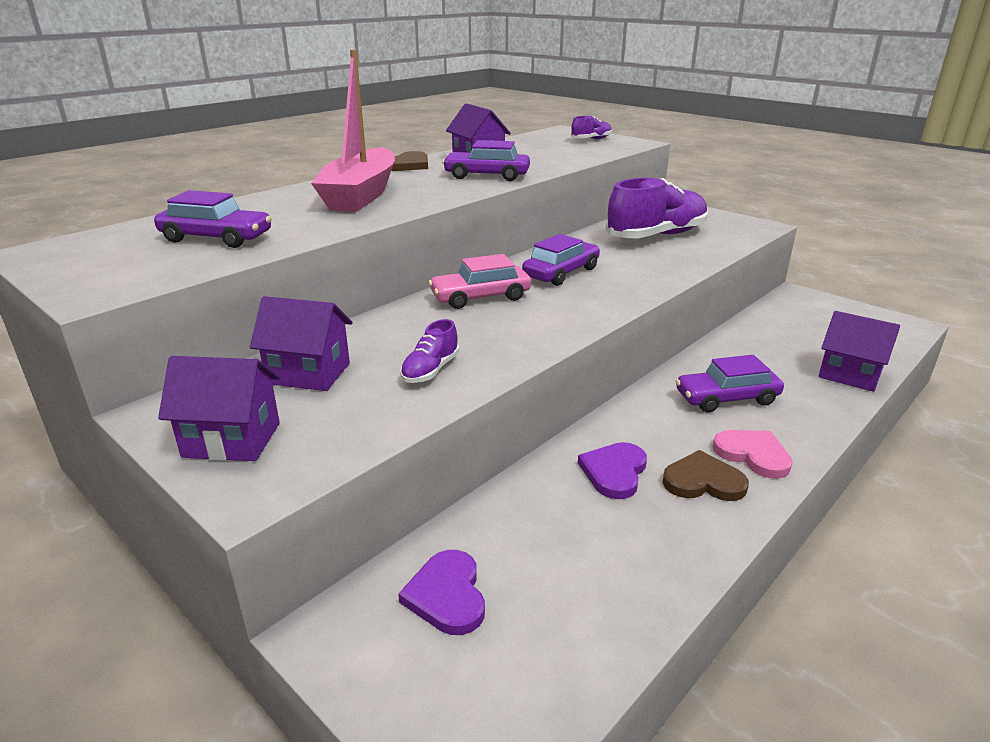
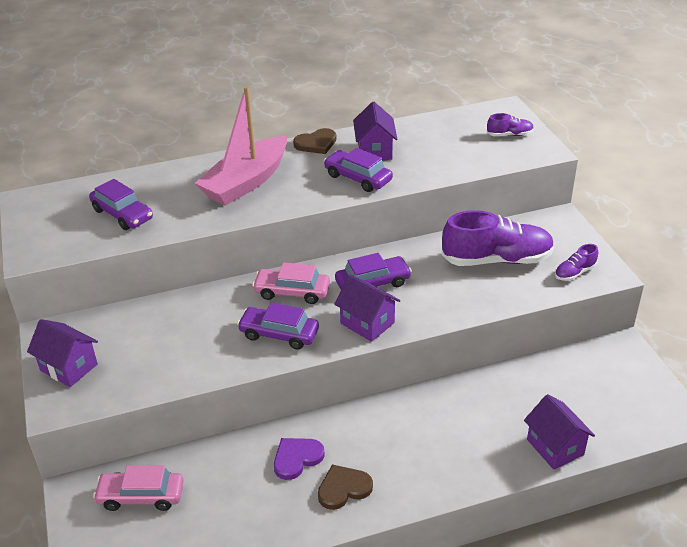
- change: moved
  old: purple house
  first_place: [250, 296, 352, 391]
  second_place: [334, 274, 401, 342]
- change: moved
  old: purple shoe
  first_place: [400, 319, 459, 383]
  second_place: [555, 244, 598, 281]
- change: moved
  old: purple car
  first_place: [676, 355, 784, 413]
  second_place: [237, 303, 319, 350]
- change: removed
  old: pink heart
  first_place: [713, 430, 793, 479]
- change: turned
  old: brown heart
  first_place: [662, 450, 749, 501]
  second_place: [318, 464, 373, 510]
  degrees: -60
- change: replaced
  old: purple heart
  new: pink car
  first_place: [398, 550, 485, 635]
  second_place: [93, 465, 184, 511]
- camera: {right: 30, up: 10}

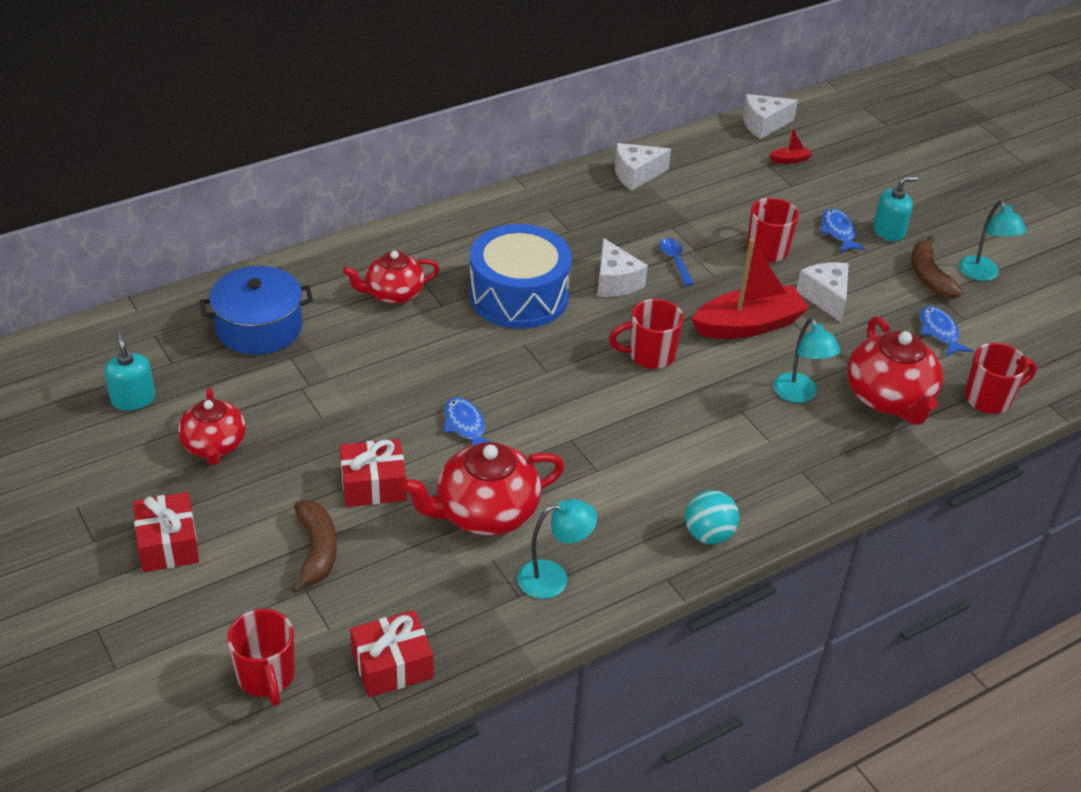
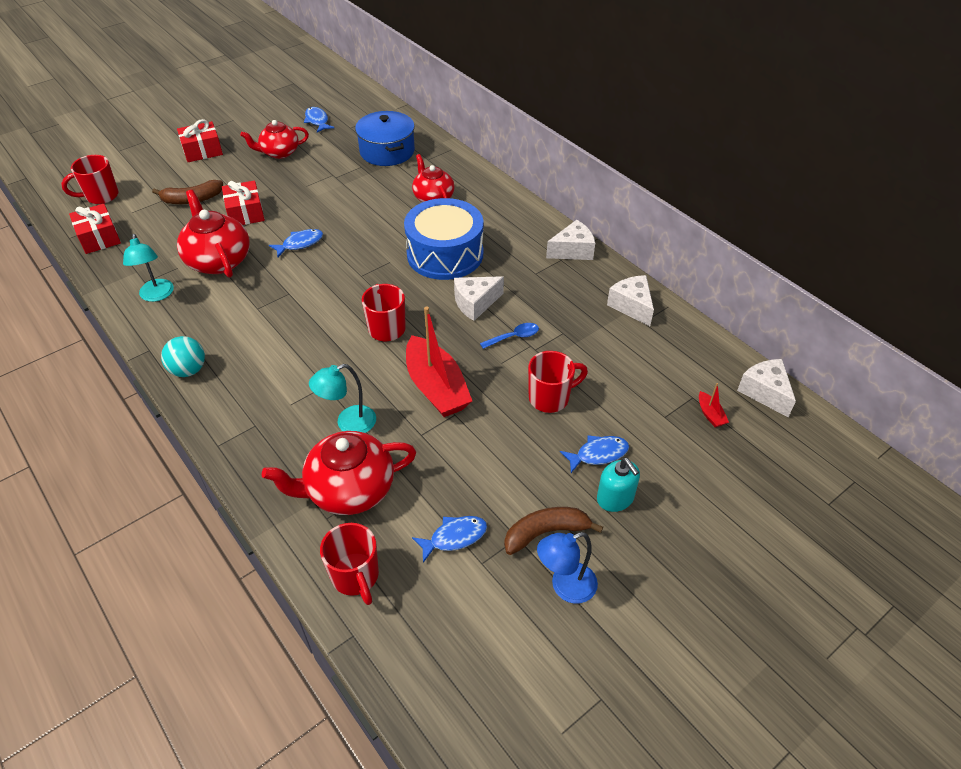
- change: recoloured
  old: turquoise lamp
  new: blue lamp
  first_place: [959, 201, 1026, 281]
  second_place: [537, 532, 598, 604]
- change: moved
  old: white cheese
  first_place: [796, 262, 849, 322]
  second_place: [546, 220, 595, 260]
- change: replaced
  old: turquoise soap dispenser
  new: blue fish
  first_place: [105, 331, 155, 410]
  second_place: [304, 107, 334, 133]
- camera: {right: 85, up: 5}

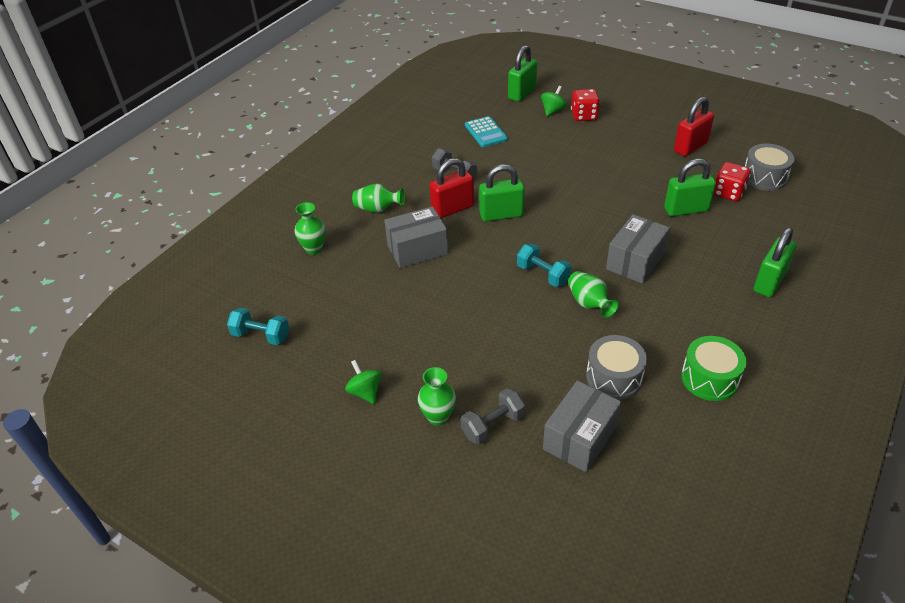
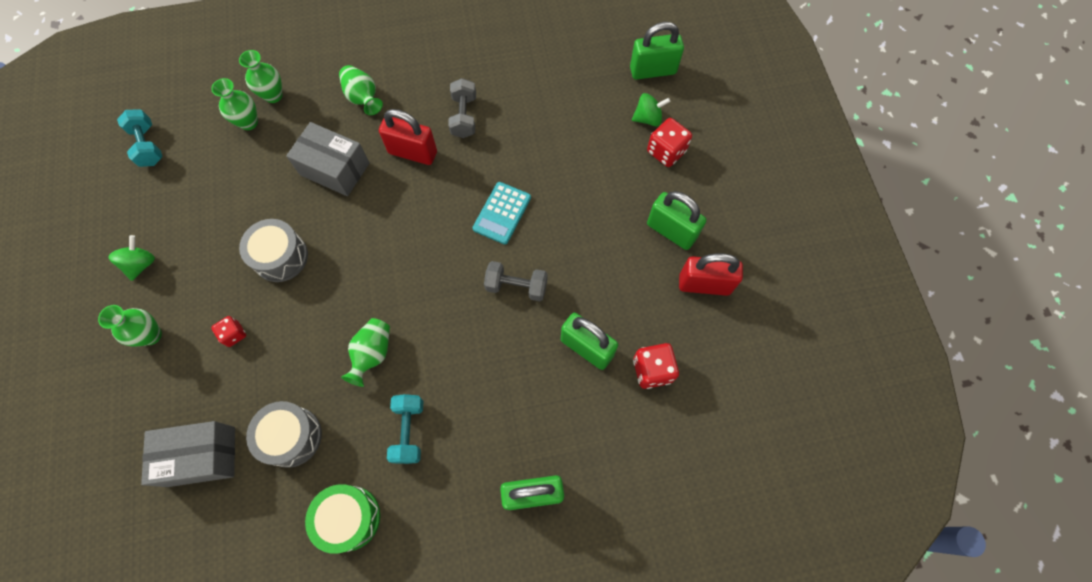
- change: moved
  old: turquoise calculator
  first_place: [465, 116, 508, 147]
  second_place: [473, 182, 531, 244]
- change: moved
  old: grey drum
  first_place: [745, 144, 794, 191]
  second_place: [239, 219, 308, 282]
- change: moved
  old: green padlock
  first_place: [479, 164, 525, 222]
  second_place: [647, 191, 706, 250]
- change: removed
  old: grey box
  first_place: [606, 214, 670, 284]
- change: moved
  old: turquoise dumbbell
  first_place: [517, 244, 572, 287]
  second_place: [387, 394, 423, 464]
- change: moved
  old: grey dumbbell
  first_place: [461, 388, 526, 445]
  second_place: [484, 261, 548, 301]
- change: added
  new: green vase
  second_place: [211, 78, 258, 130]
- change: added
  new: red dice
  second_place: [211, 316, 246, 347]
- camera: {right: 45, up: 25}

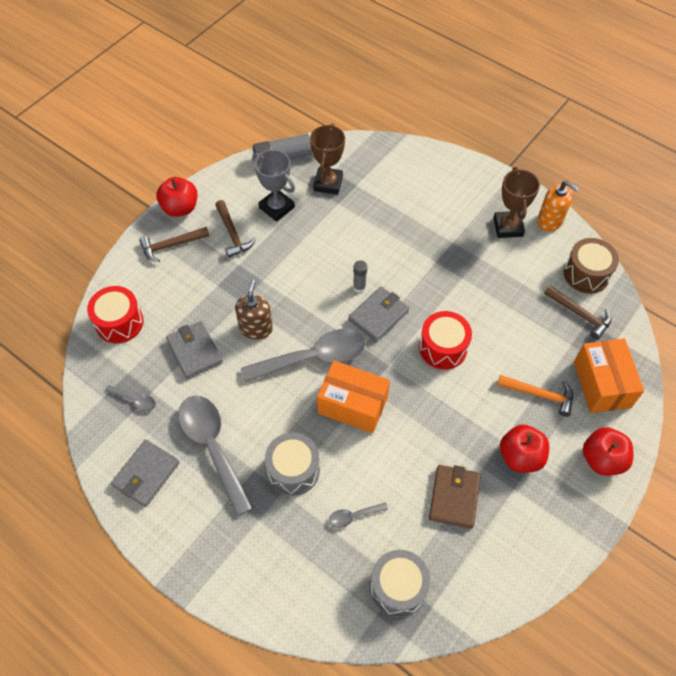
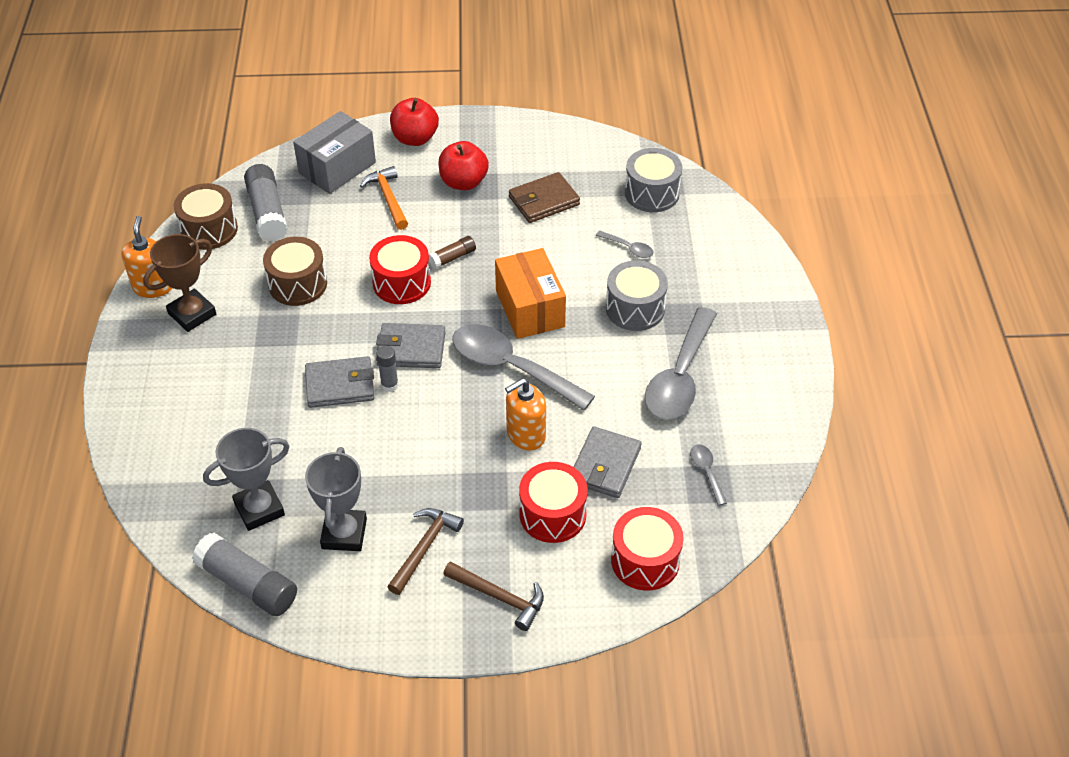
- change: recoloured
  old: brown trophy
  new: grey trophy
  first_place: [310, 123, 345, 195]
  second_place: [203, 428, 290, 531]
- change: removed
  old: red apple
  first_place: [156, 177, 198, 217]
- change: recoloured
  old: brown soap dispenser
  new: orange soap dispenser
  first_place: [235, 279, 273, 340]
  second_place: [505, 378, 546, 451]
- change: replaced
  old: brown hammer
  new: grey glue stick
  first_place: [544, 285, 612, 340]
  second_place: [244, 164, 288, 242]
- change: recoloured
  old: orange box
  new: grey box
  first_place: [574, 338, 644, 413]
  second_place: [293, 111, 376, 194]
- change: moved
  old: grey wallet
  first_place: [111, 439, 180, 507]
  second_place: [305, 356, 374, 408]
- change: added
  new: brown glue stick
  second_place: [429, 236, 476, 269]
- change: added
  new: brown drum
  second_place: [263, 237, 327, 306]
- change: added
  new: red drum
  second_place: [519, 462, 588, 543]
- camera: {right: -130, up: -10}

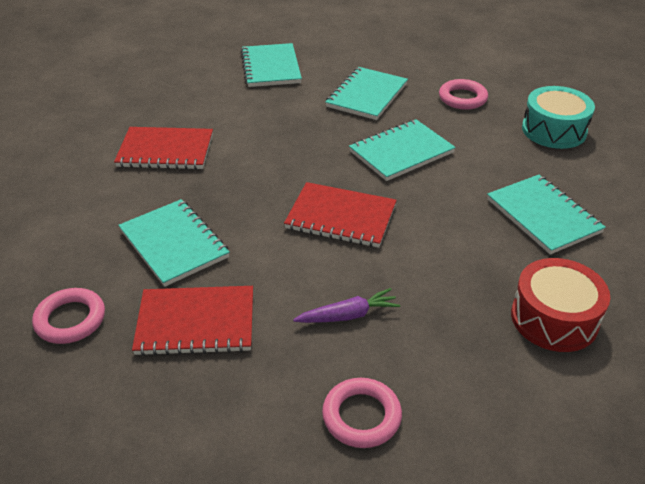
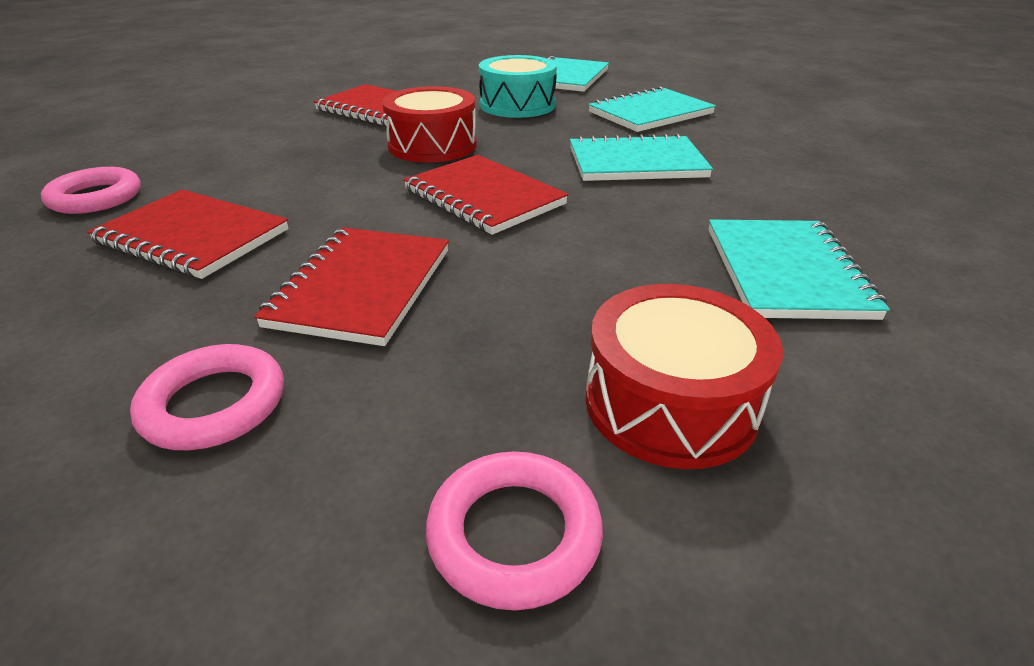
- change: moved
  old: pink ring
  first_place: [439, 79, 488, 110]
  second_place: [426, 451, 603, 610]
- change: moved
  old: turquoise drum
  first_place: [522, 86, 595, 149]
  second_place: [479, 55, 557, 118]
- change: removed
  old: turquoise notebook
  first_place: [118, 199, 230, 287]
- change: replaced
  old: purple carrot
  new: red notebook
  first_place: [293, 288, 400, 323]
  second_place: [254, 227, 449, 346]
- change: added
  new: red drum
  second_place: [382, 86, 477, 163]
- camera: {right: 30, up: -5}

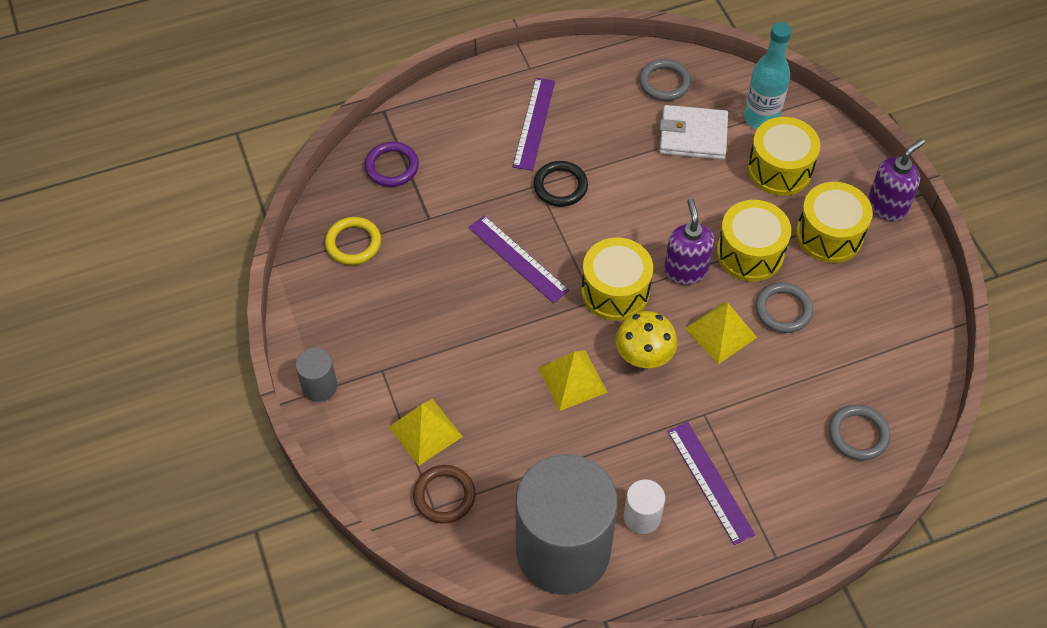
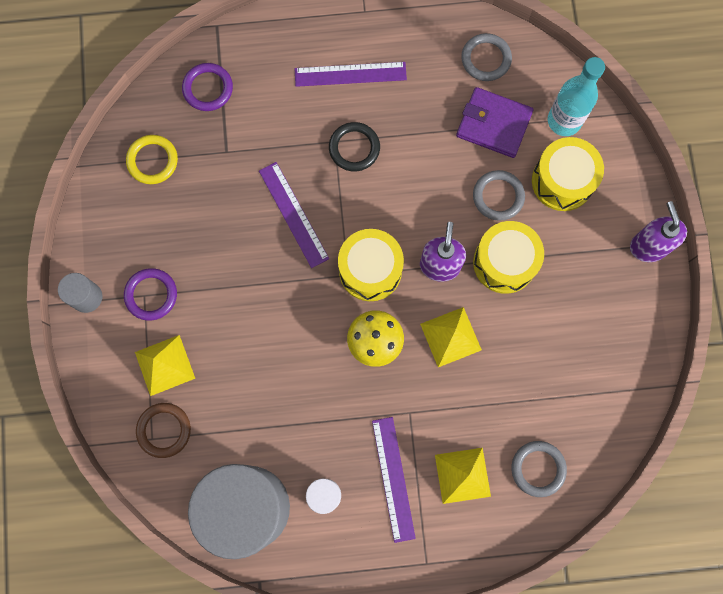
- change: turned
  old: purple ruler
  first_place: [513, 78, 555, 171]
  second_place: [295, 62, 407, 87]
  degrees: 60
- change: recoloured
  old: white wallet
  new: purple wallet
  first_place: [659, 105, 728, 160]
  second_place: [456, 87, 533, 158]
- change: turned
  old: purple soap dispenser
  first_place: [868, 139, 925, 221]
  second_place: [630, 201, 687, 262]
  degrees: -75
- change: removed
  old: yellow drum
  first_place: [796, 182, 873, 263]
- change: moved
  old: grey ring
  first_place: [755, 282, 813, 333]
  second_place: [473, 170, 525, 221]
- change: moved
  old: yellow pyramid
  first_place: [538, 350, 608, 411]
  second_place: [435, 448, 491, 504]
- change: added
  new: purple ring
  second_place: [124, 268, 177, 321]
- camera: {right: 15, up: 20}

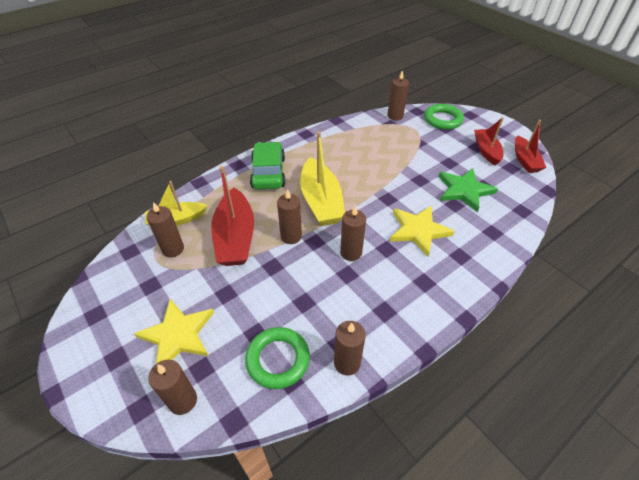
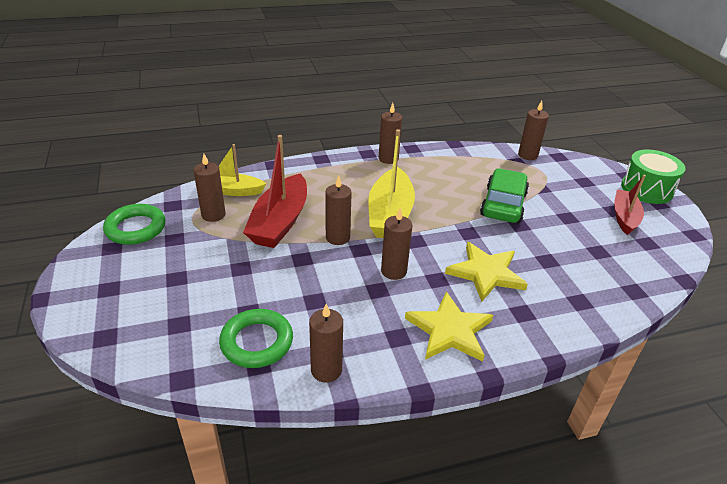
- change: moved
  old: green ring
  first_place: [424, 104, 464, 130]
  second_place: [103, 204, 166, 245]
- change: removed
  old: red boat
  first_place: [515, 120, 546, 173]
- change: moved
  old: green car
  first_place: [250, 142, 286, 190]
  second_place: [480, 168, 529, 223]
- change: removed
  old: green star
  first_place: [438, 168, 498, 212]
- change: moved
  old: yellow star
  first_place: [134, 299, 214, 364]
  second_place: [405, 291, 493, 362]
- change: moved
  old: brown candle
  first_place: [148, 360, 197, 415]
  second_place: [379, 103, 402, 164]
- change: added
  new: green drum
  second_place: [621, 150, 686, 204]
- camera: {right: 20, up: -10}

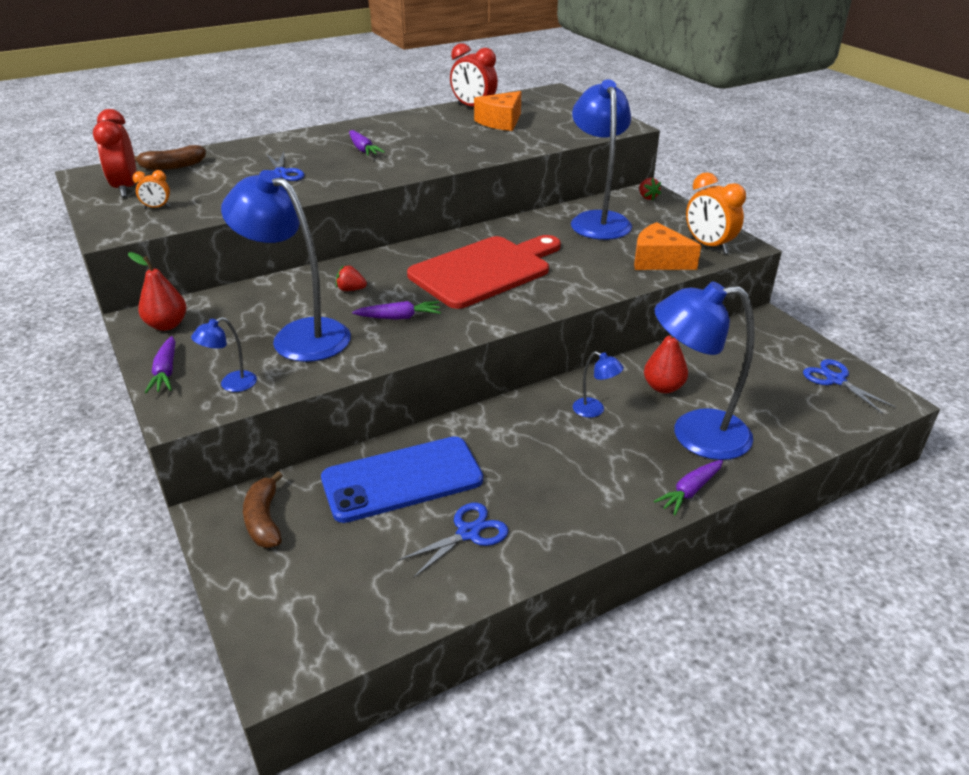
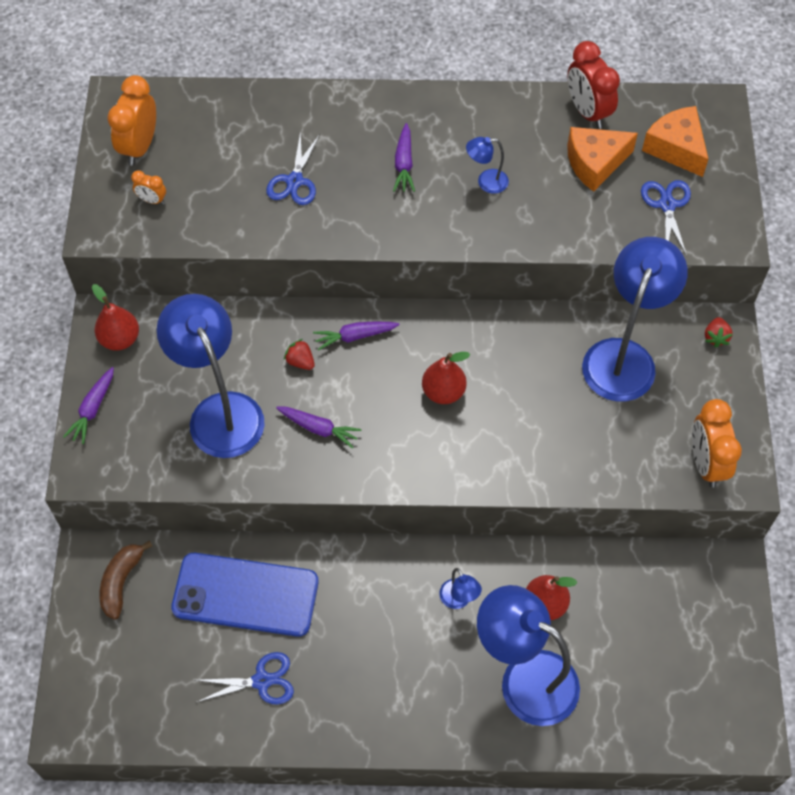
- change: recoloured
  old: red clock
  new: orange clock
  first_place: [93, 109, 137, 197]
  second_place: [108, 75, 156, 166]
- change: removed
  old: brown banana
  first_place: [134, 145, 206, 170]
- change: moved
  old: orange cheese
  first_place: [634, 222, 701, 270]
  second_place: [642, 106, 708, 177]
- change: replaced
  old: red cutting board
  new: red pear
  first_place: [407, 235, 561, 309]
  second_place: [422, 352, 470, 404]
- change: moved
  old: blue lamp
  first_place: [191, 317, 257, 392]
  second_place: [466, 137, 509, 194]
- change: moved
  old: blue scissors
  first_place: [803, 359, 896, 414]
  second_place: [641, 180, 691, 256]
- change: moved
  old: purple carrot
  first_place: [654, 460, 723, 515]
  second_place: [313, 322, 400, 351]
- camera: {right: 30, up: 25}

